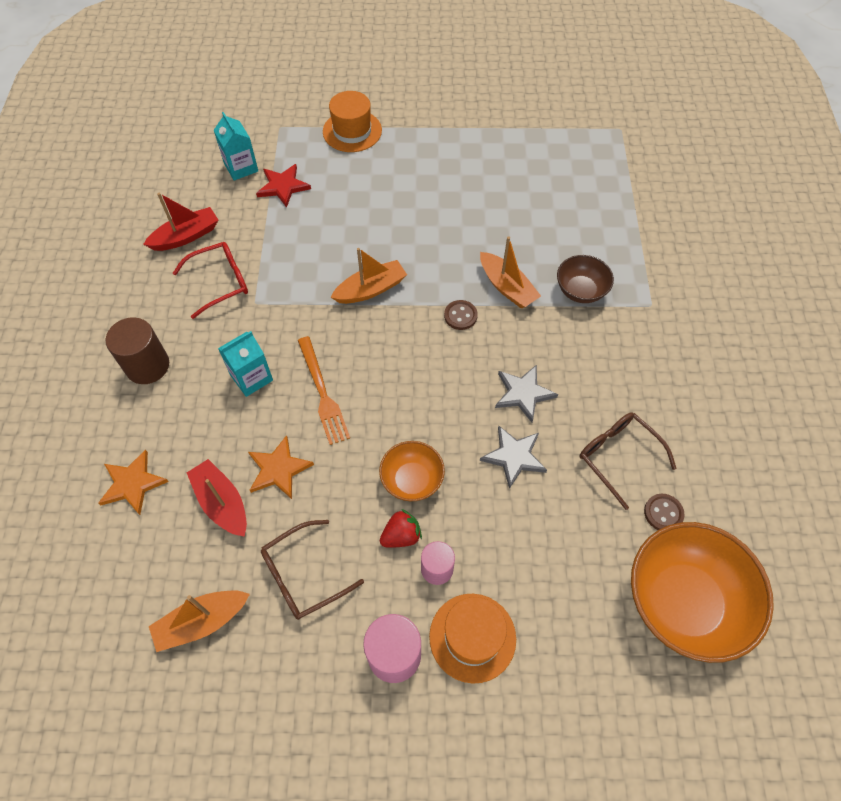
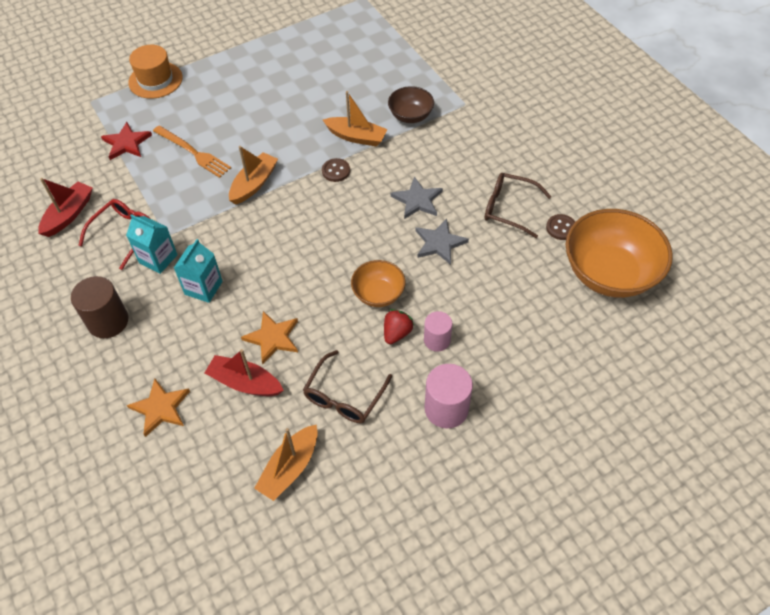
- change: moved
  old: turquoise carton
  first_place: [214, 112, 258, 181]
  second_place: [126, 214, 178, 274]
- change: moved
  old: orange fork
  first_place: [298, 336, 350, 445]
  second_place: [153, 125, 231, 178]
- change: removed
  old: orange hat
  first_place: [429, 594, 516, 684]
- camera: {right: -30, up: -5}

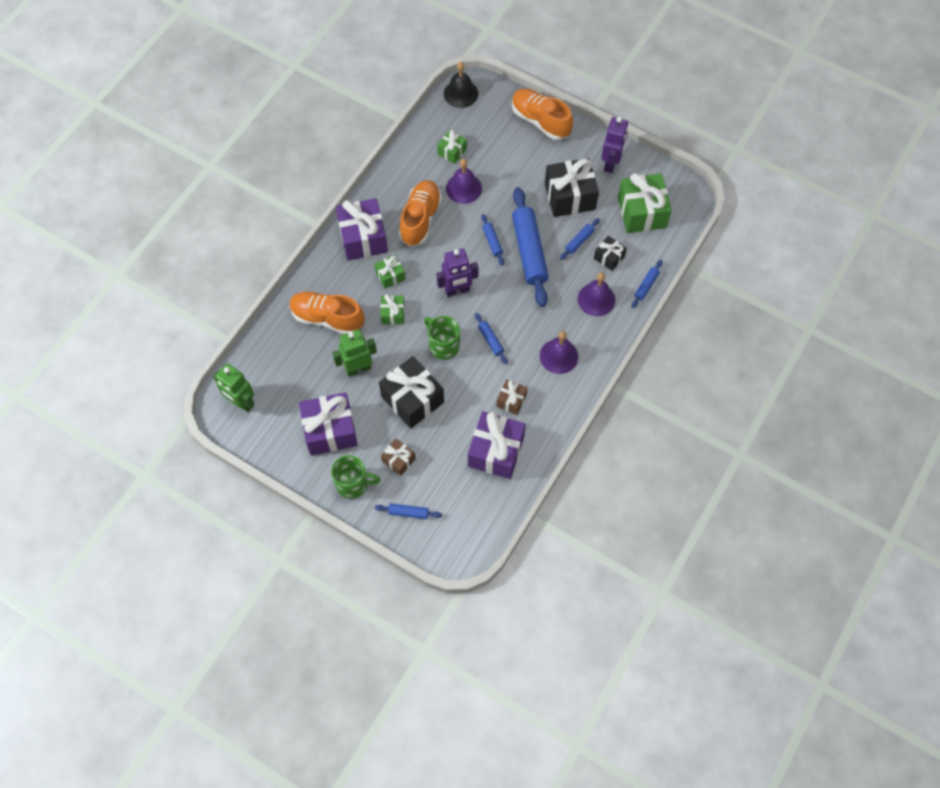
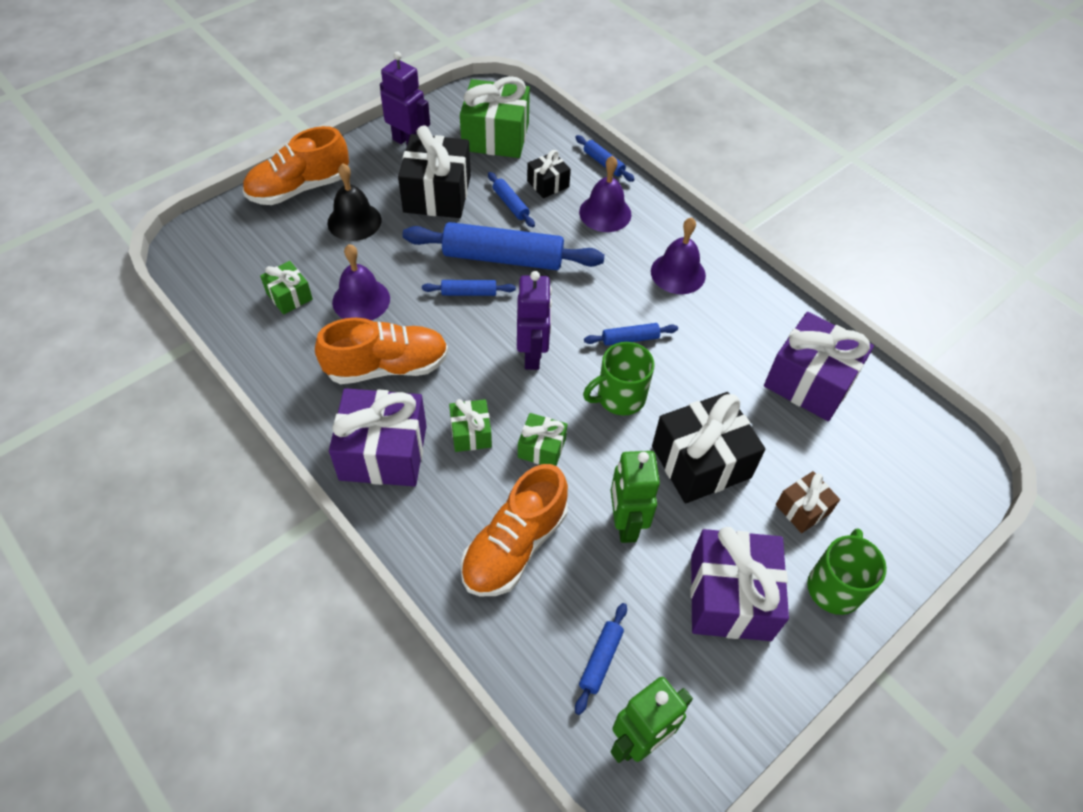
- change: moved
  old: black bell
  first_place: [444, 62, 478, 108]
  second_place: [327, 163, 381, 241]
- change: turned
  old: orange shoe
  first_place: [399, 180, 442, 247]
  second_place: [315, 318, 448, 384]
  degrees: 135
- change: removed
  old: brown gift
  first_place: [497, 379, 527, 415]
- change: moved
  old: blue rolling pin
  first_place: [375, 503, 442, 519]
  second_place: [575, 603, 627, 715]
- camera: {right: -75, up: -10}

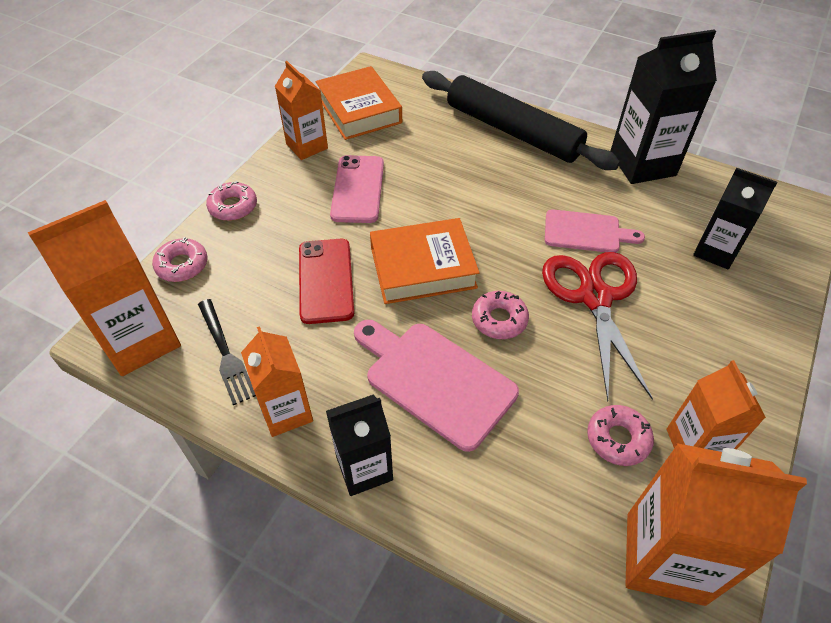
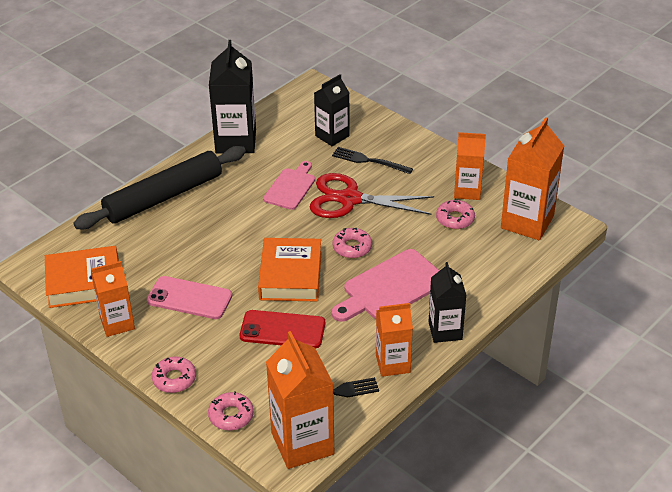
- change: added
  new: black fork
  second_place: [332, 147, 413, 174]
- camera: {right: -75, up: -10}

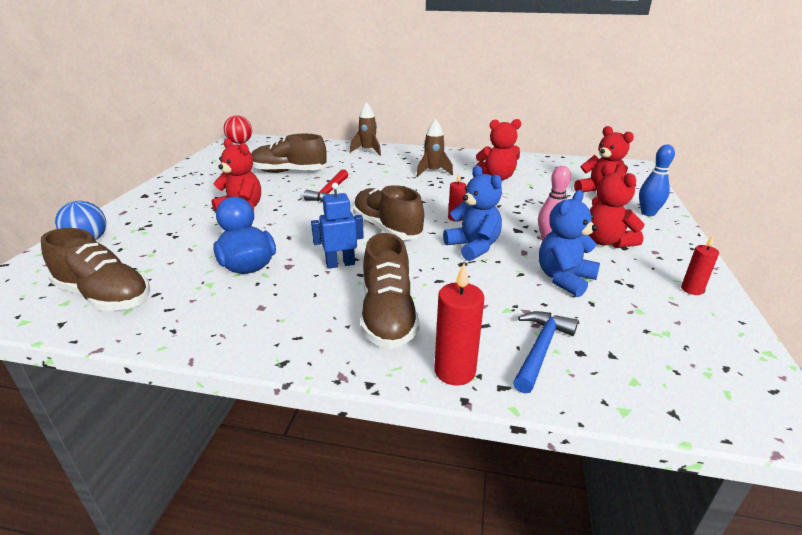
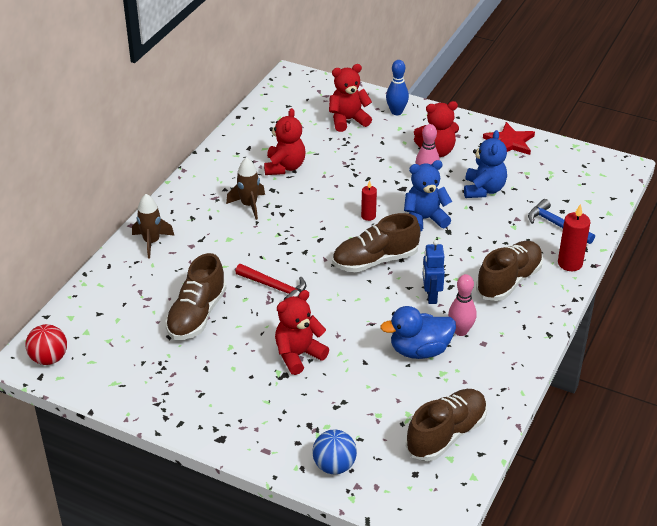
- change: turned
  old: blue teddy bear
  first_place: [539, 190, 600, 297]
  second_place: [464, 130, 507, 198]
  degrees: -135
- change: turned
  old: brown shoe
  first_place: [361, 233, 420, 349]
  second_place: [476, 241, 543, 301]
  degrees: -60
- change: replaced
  old: red candle
  new: red star
  first_place: [681, 235, 719, 295]
  second_place: [483, 122, 535, 155]
- change: added
  new: pink bowling pin
  second_place: [448, 274, 477, 336]
- camera: {right: -75, up: 10}

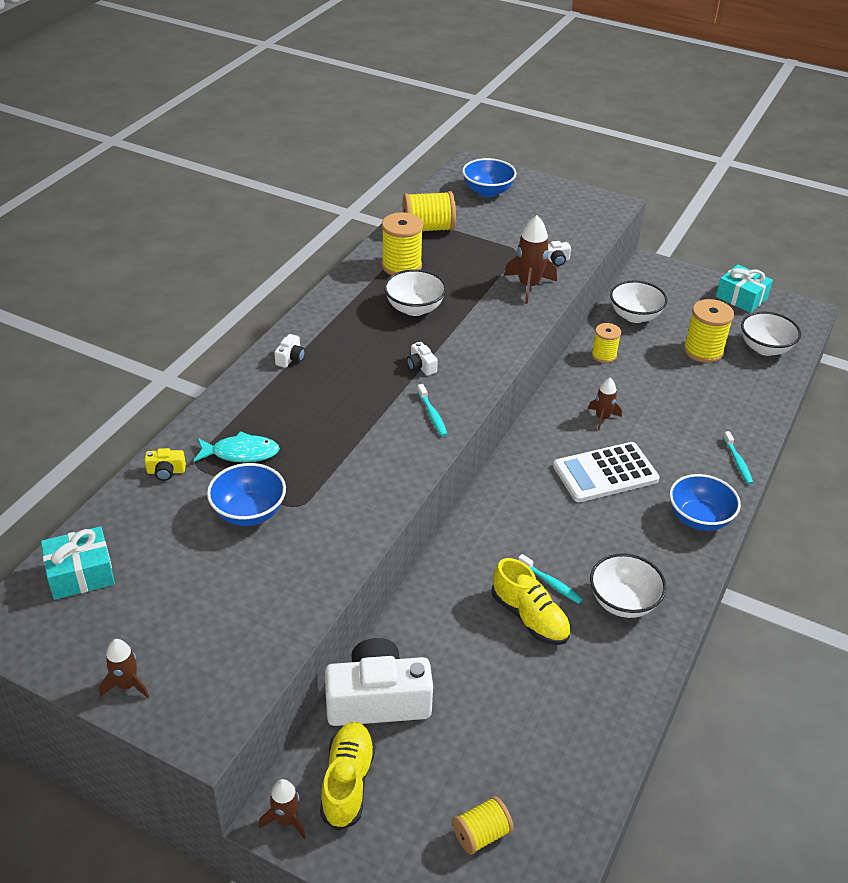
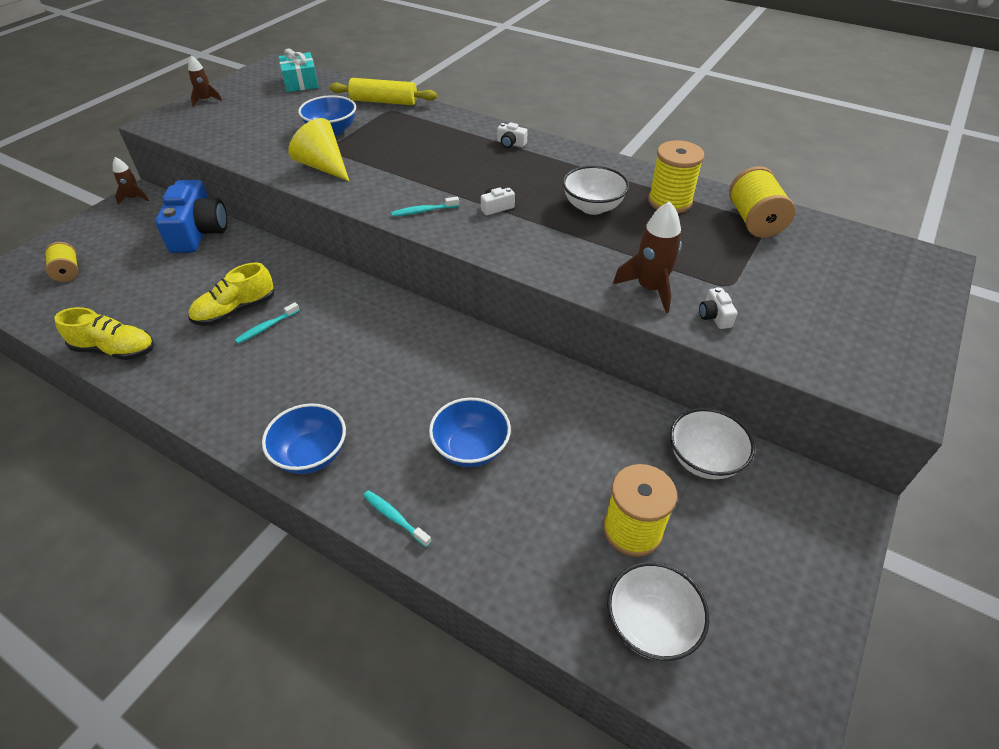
- change: moved
  old: blue bowl
  first_place: [462, 158, 516, 197]
  second_place: [429, 397, 511, 467]
- change: removed
  old: turquoise gift
  first_place: [716, 264, 773, 313]
- change: removed
  old: yellow spool
  first_place: [591, 323, 621, 363]
- change: removed
  old: brown rocket
  first_place: [588, 378, 622, 431]
- change: removed
  old: turquoise fish
  first_place: [193, 431, 280, 463]
- change: turned
  old: turquoise toothbrush
  first_place: [723, 431, 753, 484]
  second_place: [363, 490, 432, 547]
  degrees: 45
- change: removed
  old: white calculator
  first_place: [553, 442, 660, 502]
- change: replaced
  old: yellow camera
  new: yellow rolling pin
  first_place: [145, 448, 186, 481]
  second_place: [329, 78, 437, 105]
- change: removed
  old: white bowl
  first_place: [590, 553, 666, 618]
- change: recoloured
  old: white camera
  new: blue camera
  first_place: [325, 638, 433, 726]
  second_place: [155, 180, 227, 253]
- change: moved
  old: yellow shoe
  first_place: [320, 722, 375, 831]
  second_place: [54, 307, 154, 360]
- change: added
  new: yellow cone
  second_place: [288, 118, 349, 181]
- camera: {right: 95, up: 5}

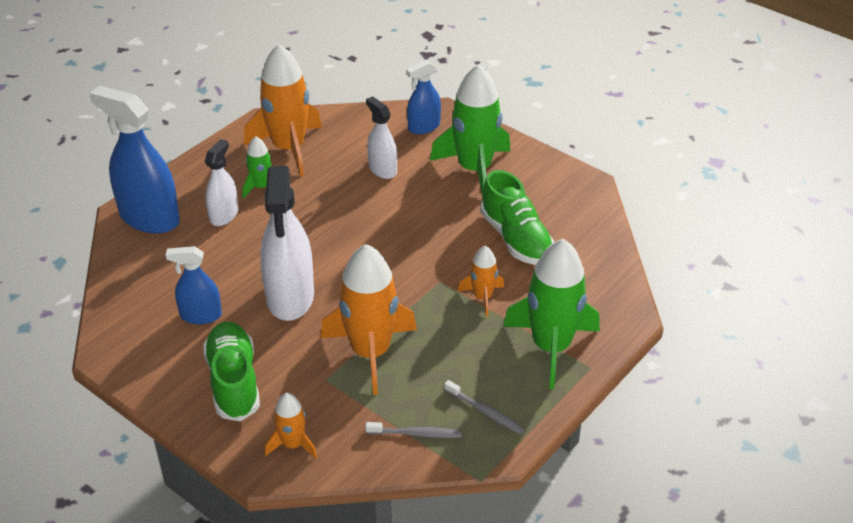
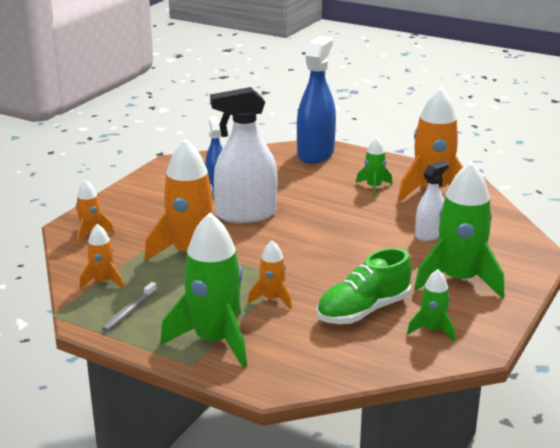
- change: removed
  old: blue spray bottle
  first_place: [406, 60, 441, 134]
- change: removed
  old: white spray bottle
  first_place: [205, 139, 238, 226]
- change: removed
  old: green shoe
  first_place: [203, 322, 260, 422]
- change: replaced
  old: grey toothbrush
  new: orange rocket
  first_place: [366, 422, 462, 438]
  second_place: [79, 224, 124, 289]
- change: added
  new: green rocket
  second_place: [407, 269, 455, 342]
- camera: {right: 80, up: -15}

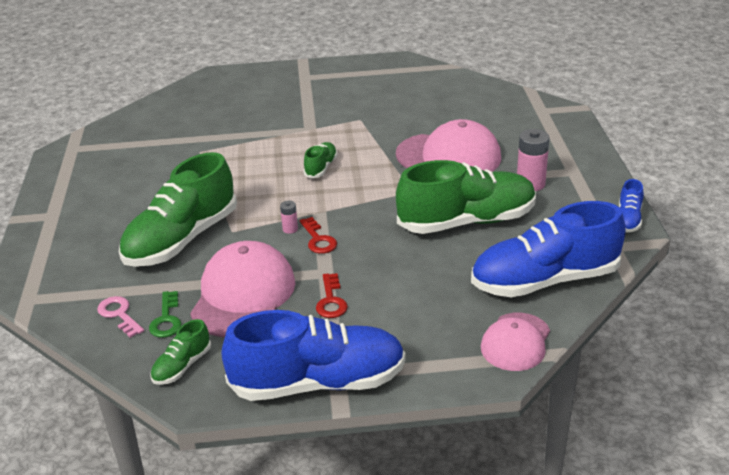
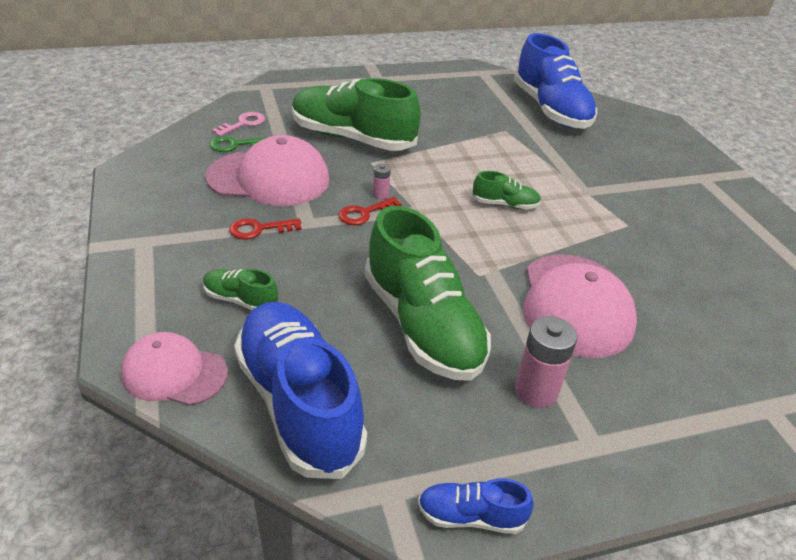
- change: moved
  old: blue shoe
  first_place: [221, 310, 406, 401]
  second_place: [514, 33, 597, 129]
- change: moved
  old: green shoe
  first_place: [150, 319, 211, 385]
  second_place: [203, 269, 278, 310]
- camera: {right: 75, up: 5}

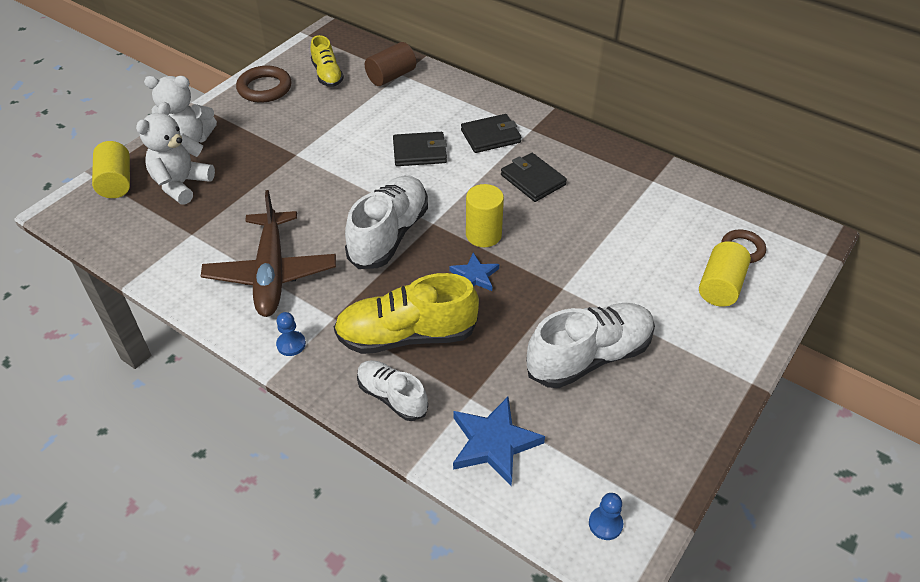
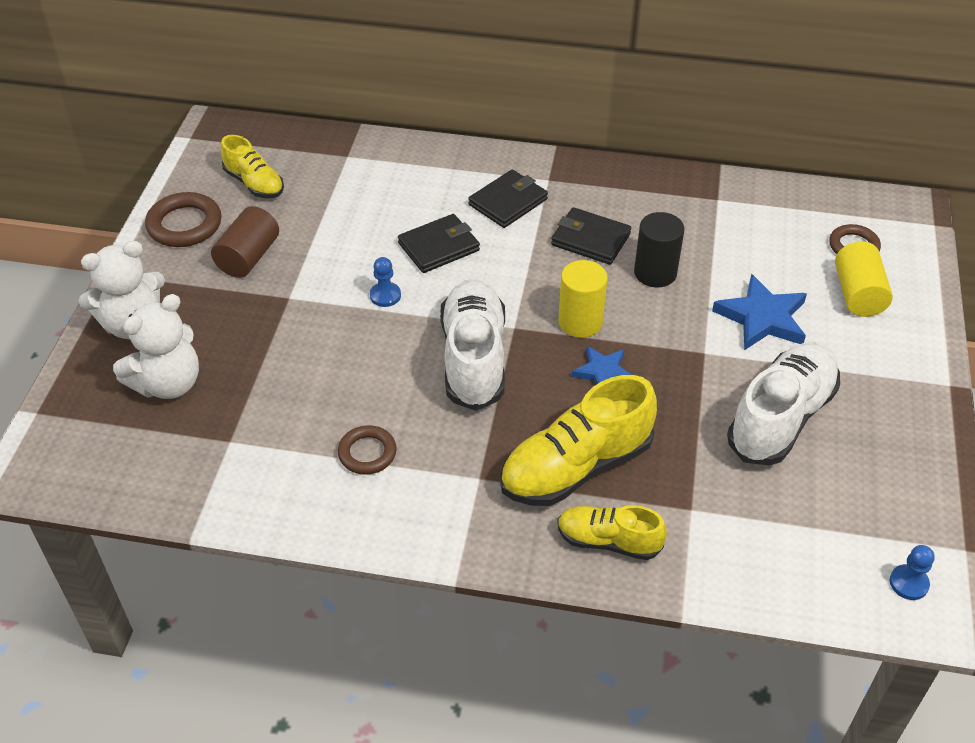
- change: moved
  old: brown cylinder
  first_place: [365, 42, 416, 86]
  second_place: [211, 206, 279, 278]
- change: turned
  old: white teddy bear
  first_place: [136, 102, 215, 205]
  second_place: [113, 294, 199, 399]
  degrees: -135
- change: removed
  old: yellow cylinder
  first_place: [92, 141, 130, 198]
- change: replaced
  old: brown plane
  new: brown ring
  first_place: [201, 190, 336, 317]
  second_place: [338, 425, 397, 475]
- change: moved
  old: blue pawn
  first_place: [276, 312, 306, 356]
  second_place: [370, 257, 401, 307]
- change: recoloured
  old: white shoe
  new: yellow shoe
  first_place: [357, 360, 428, 421]
  second_place: [557, 505, 667, 560]
- change: moved
  old: blue star
  first_place: [453, 397, 545, 486]
  second_place: [712, 274, 807, 350]
- change: added
  new: black cylinder
  second_place: [634, 212, 684, 287]
- camera: {right: -25, up: 0}

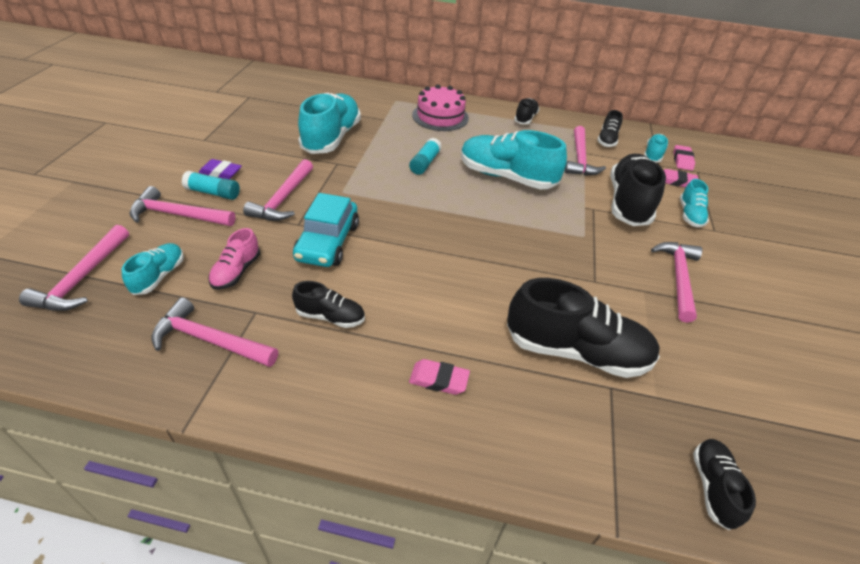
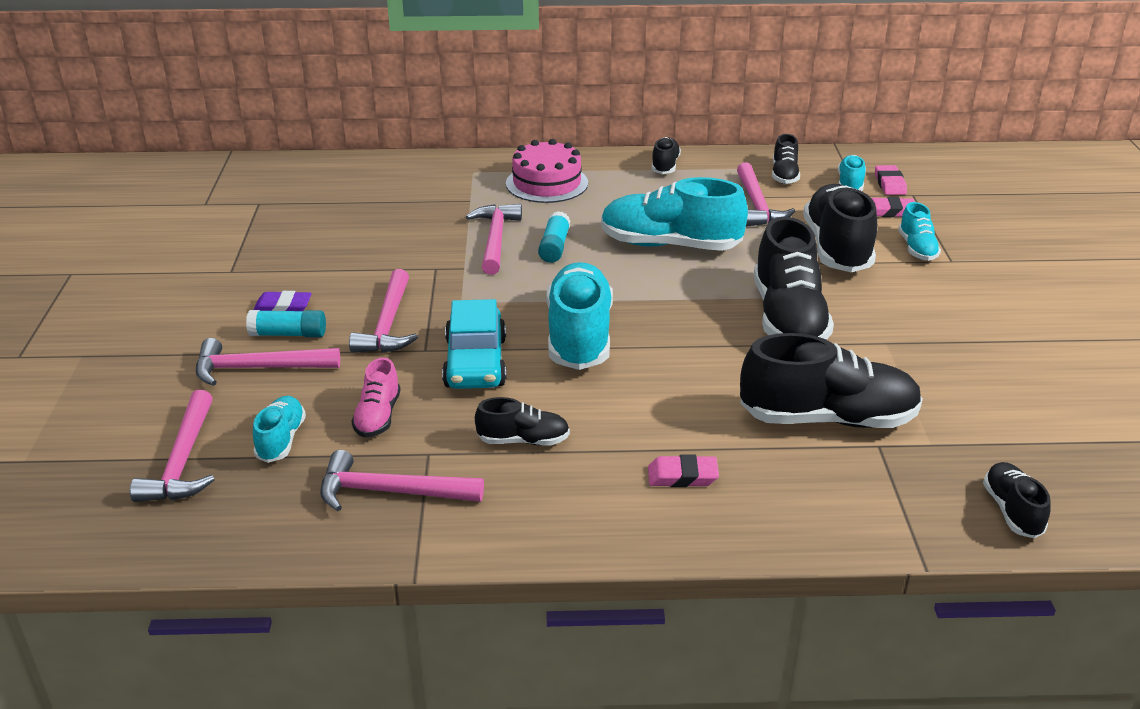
- change: moved
  old: turquoise shoe
  first_place: [298, 93, 361, 154]
  second_place: [547, 262, 613, 370]
- change: moved
  old: pink hammer
  first_place: [651, 242, 702, 323]
  second_place: [466, 204, 522, 275]
- change: added
  new: black shoe
  second_place: [754, 217, 834, 340]
- camera: {right: -10, up: -10}

